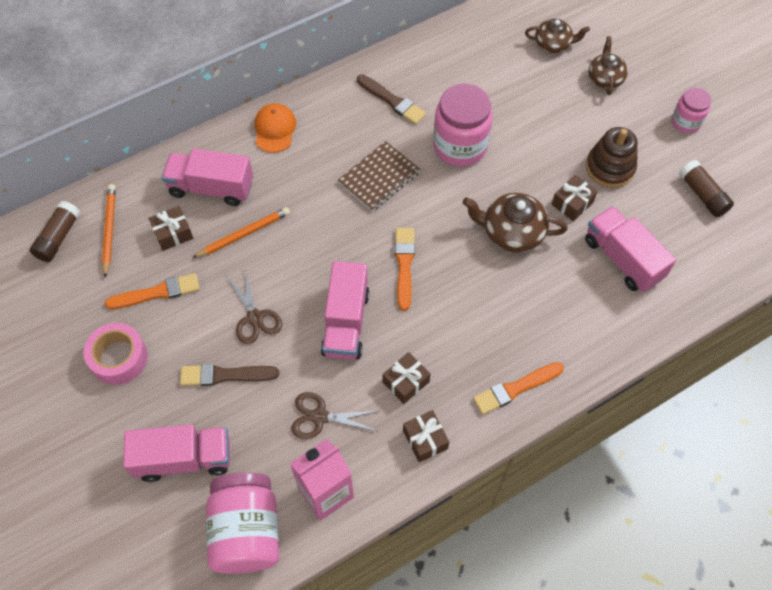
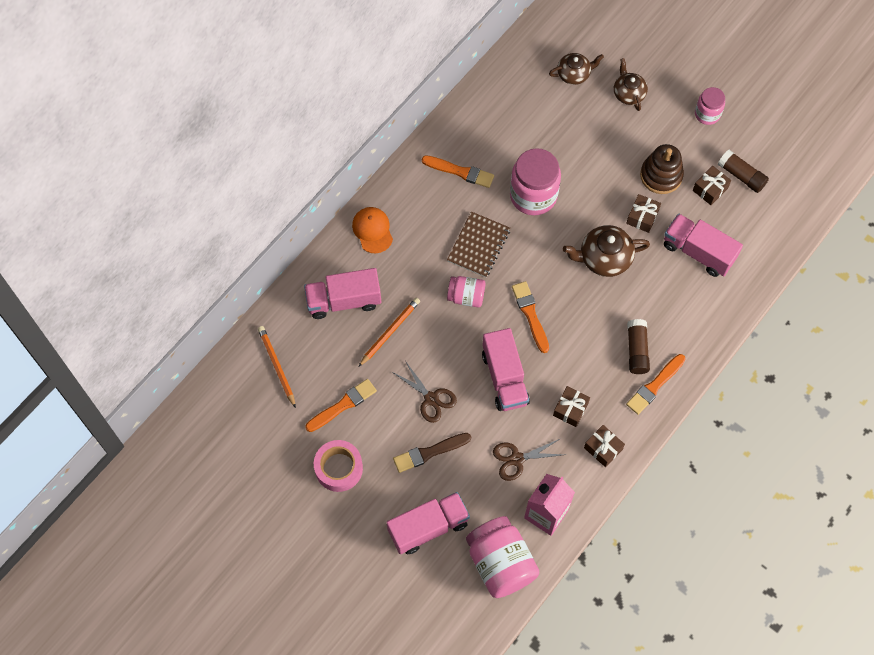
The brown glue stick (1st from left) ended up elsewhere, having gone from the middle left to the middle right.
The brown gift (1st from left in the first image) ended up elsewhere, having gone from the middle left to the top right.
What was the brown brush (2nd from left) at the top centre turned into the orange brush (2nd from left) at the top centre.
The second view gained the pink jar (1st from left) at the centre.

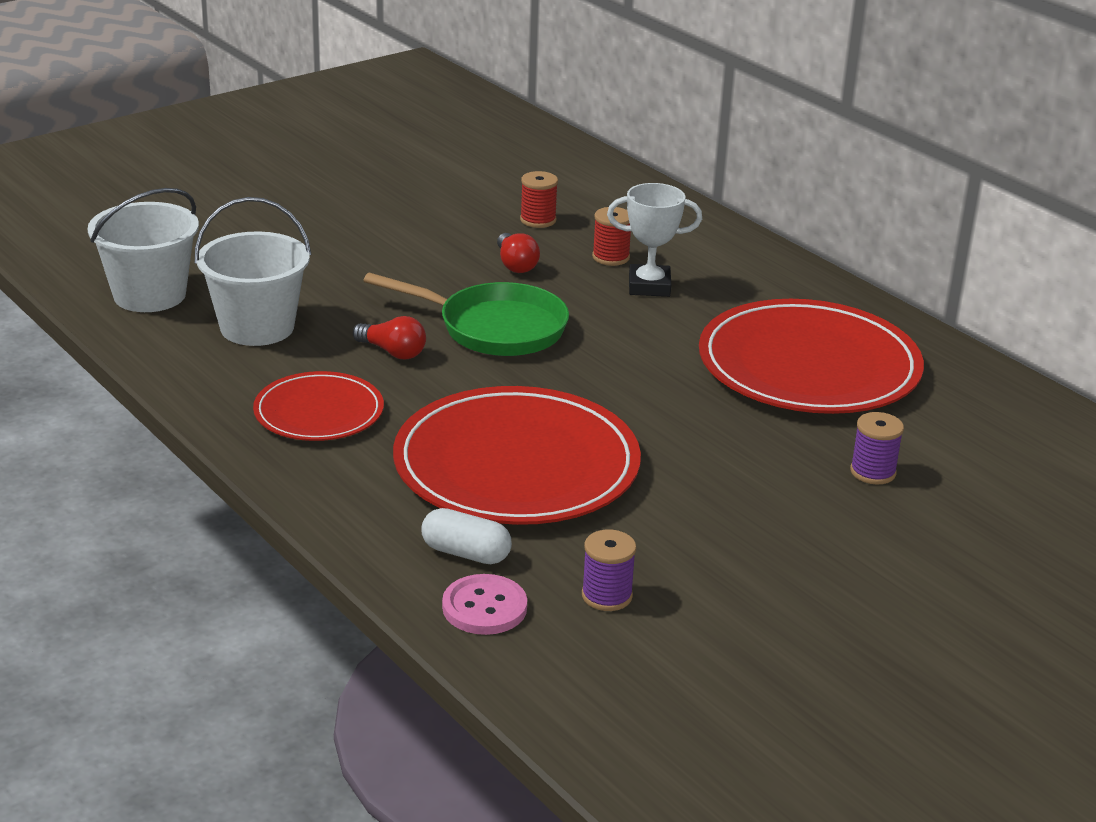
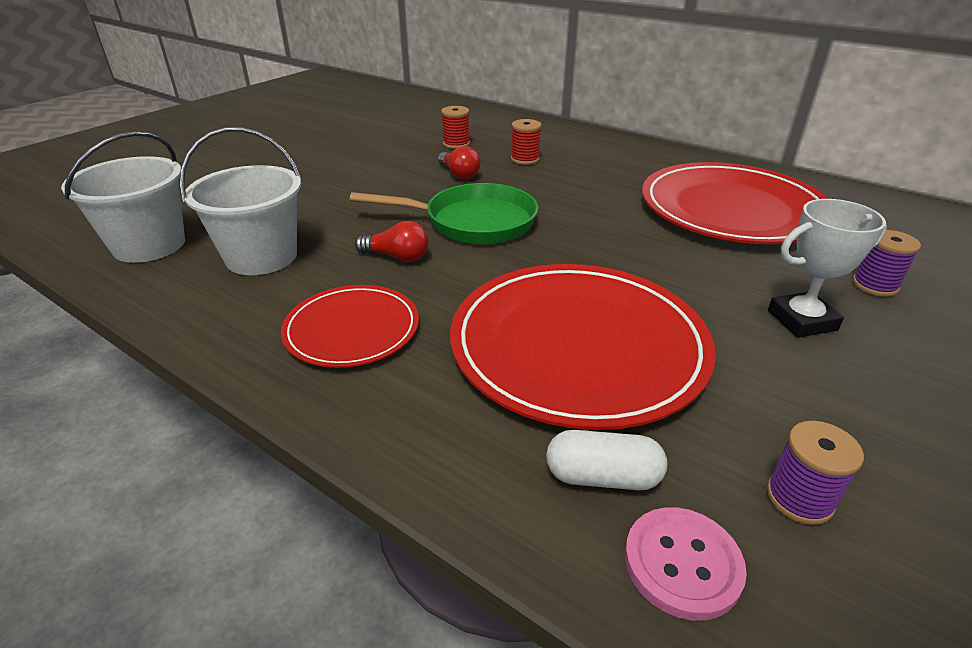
The white trophy ended up elsewhere, having gone from the top centre to the middle right.

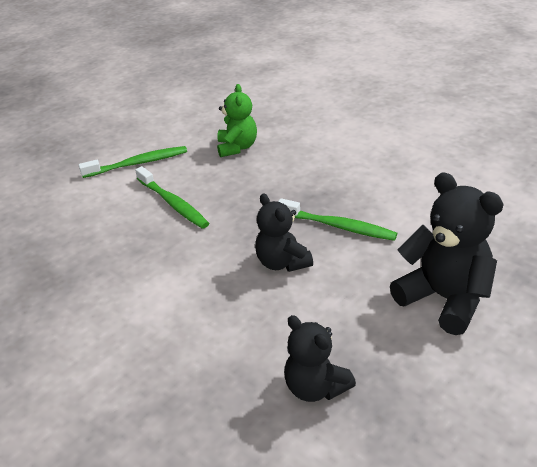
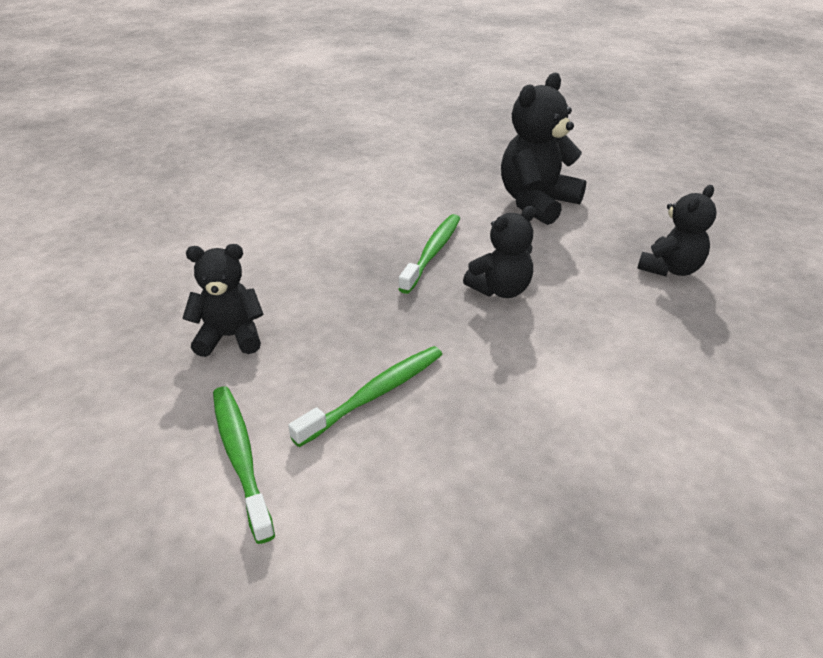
What was the green teddy bear at the top centre turned into the black teddy bear (1st from left) at the middle left.

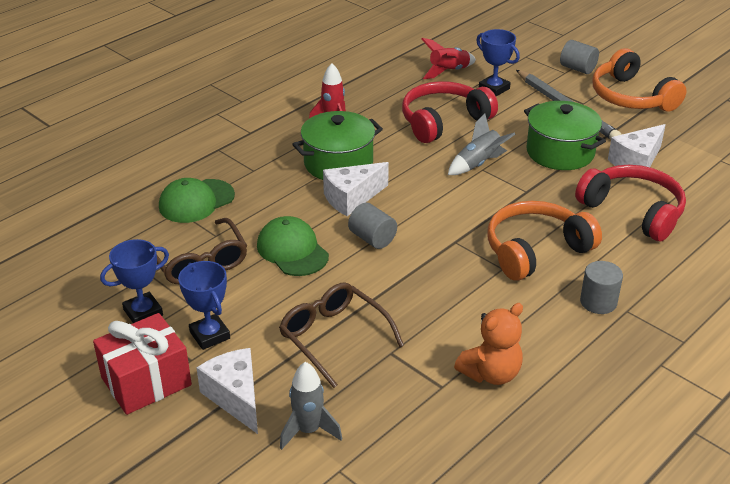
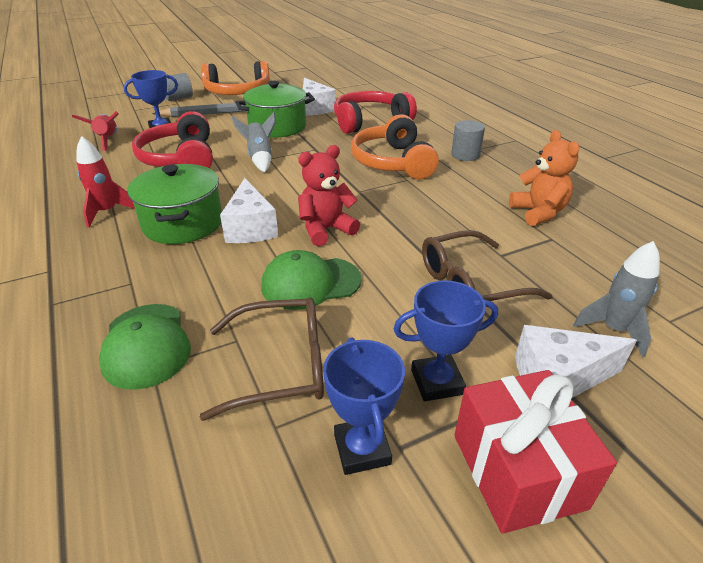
Where the grey cylinder (1st from left) stood at the centre, the red teddy bear came to stand at the centre.

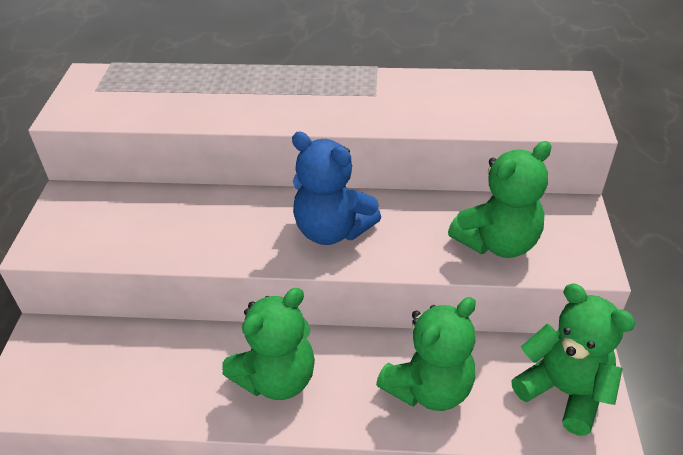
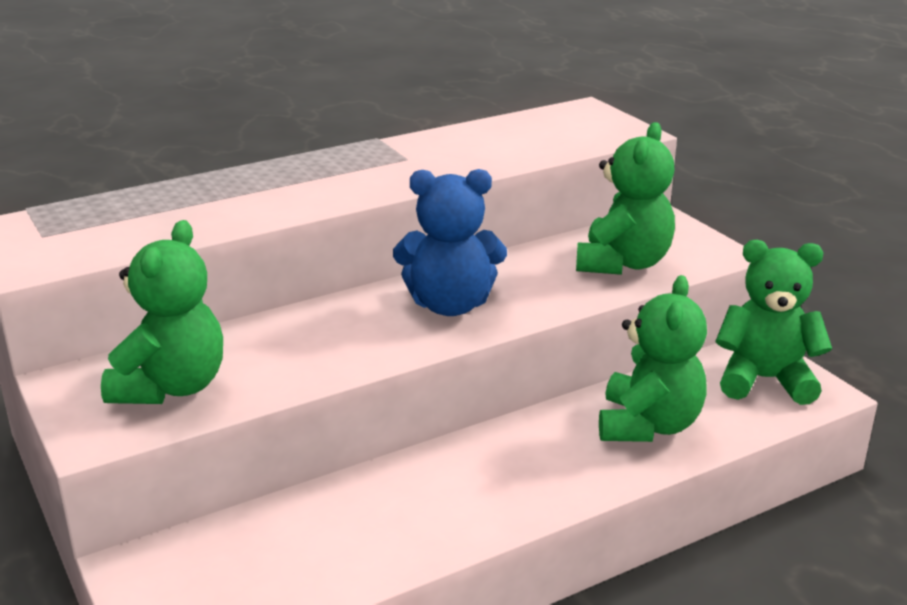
The green teddy bear (1st from left) ended up elsewhere, having gone from the bottom centre to the middle left.

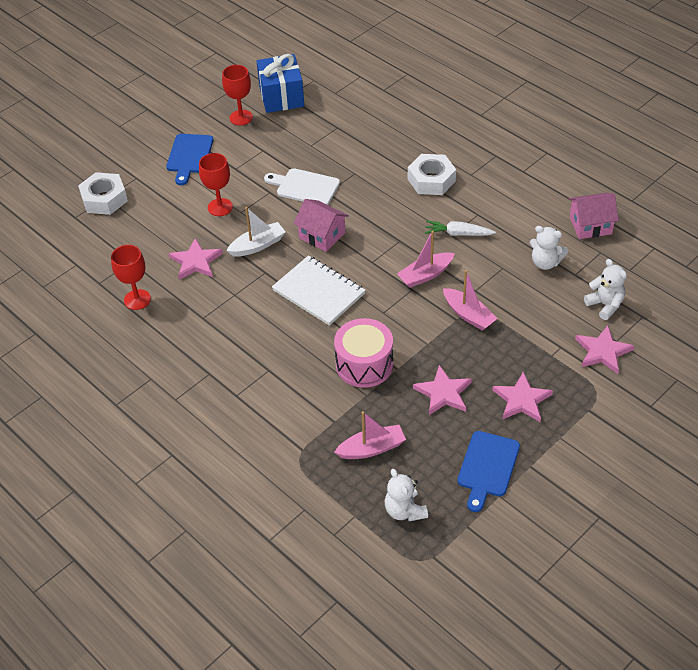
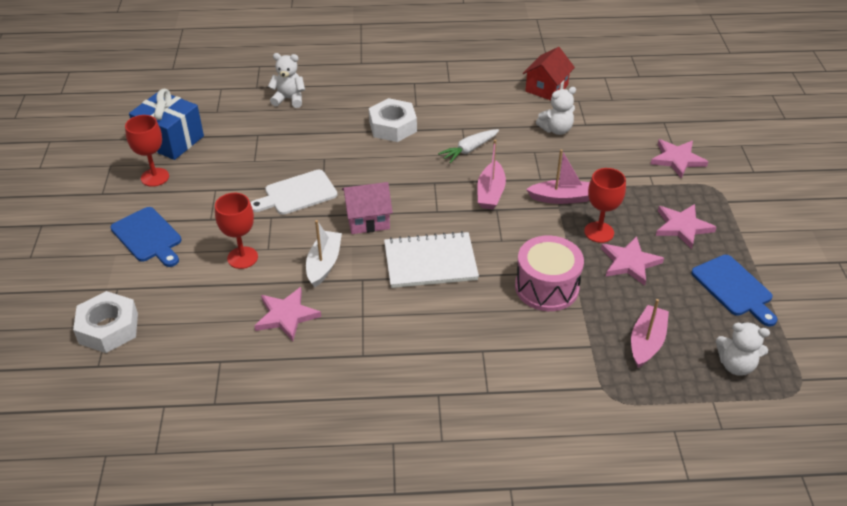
The red goblet (1st from left in the first image) ended up elsewhere, having gone from the middle left to the middle right.
What was the pink house (2nd from left) at the top right turned into the red house at the top centre.
The white teddy bear (3rd from left in the first image) ended up elsewhere, having gone from the middle right to the top centre.

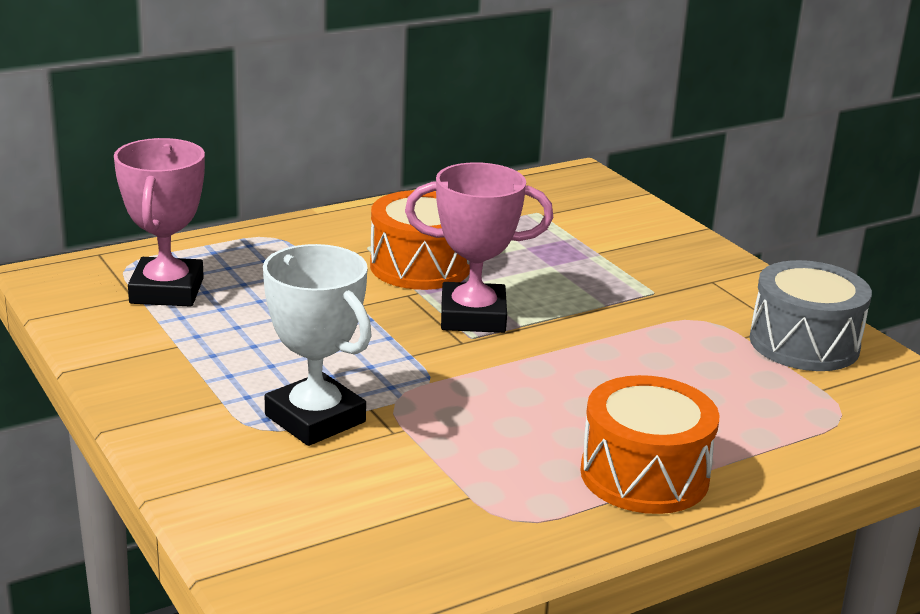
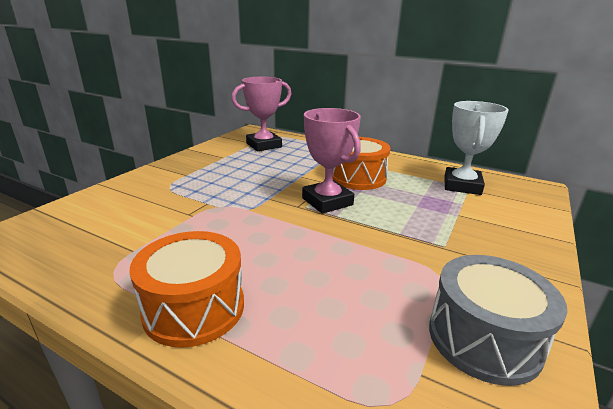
The white trophy ended up elsewhere, having gone from the centre to the middle right.

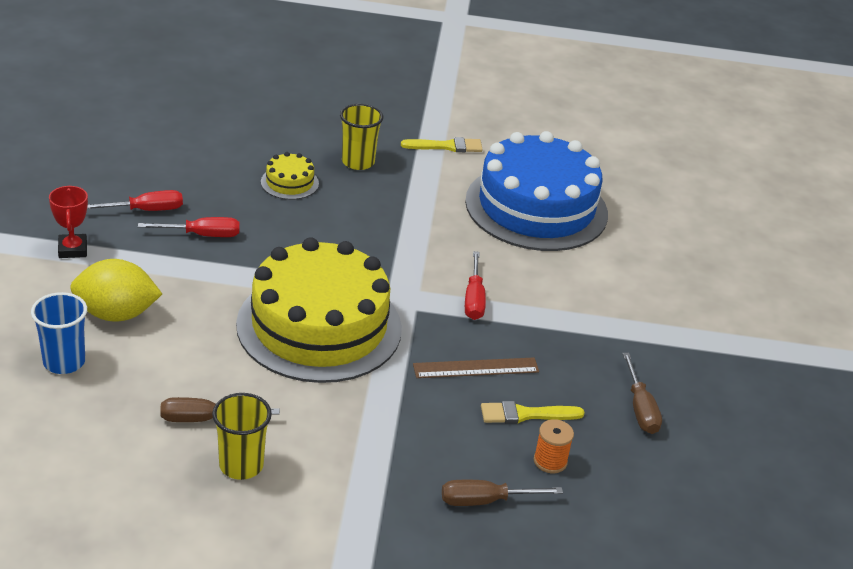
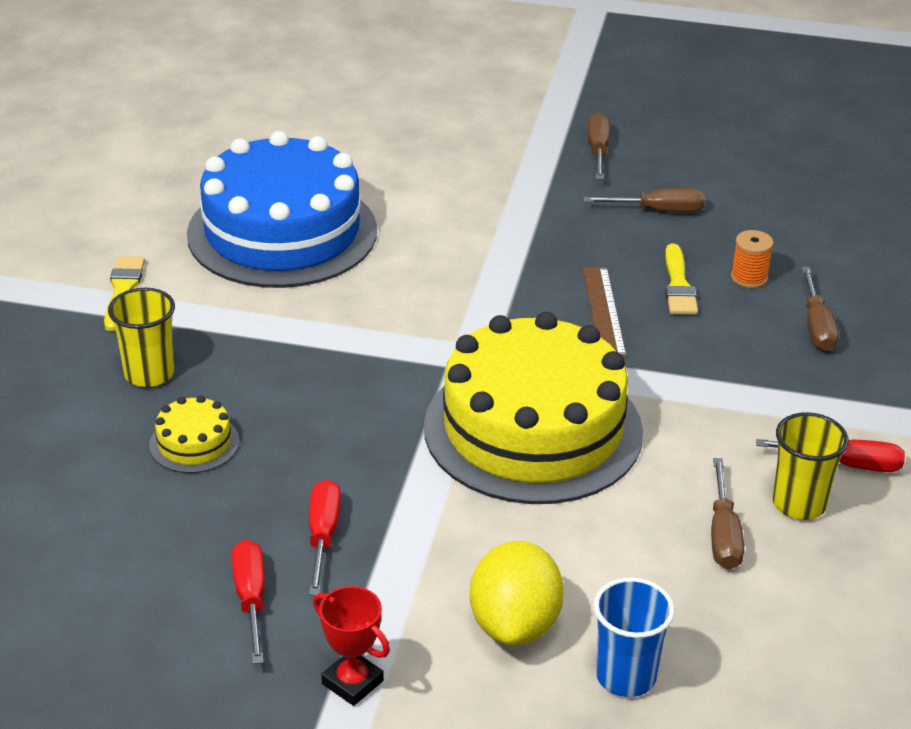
The red trophy at the middle left ended up facing another way, 45 degrees clockwise from before.
The red screwdriver (3rd from left) ended up elsewhere, having gone from the centre to the middle right.
The second view gained the brown screwdriver (1st from left) at the top centre.

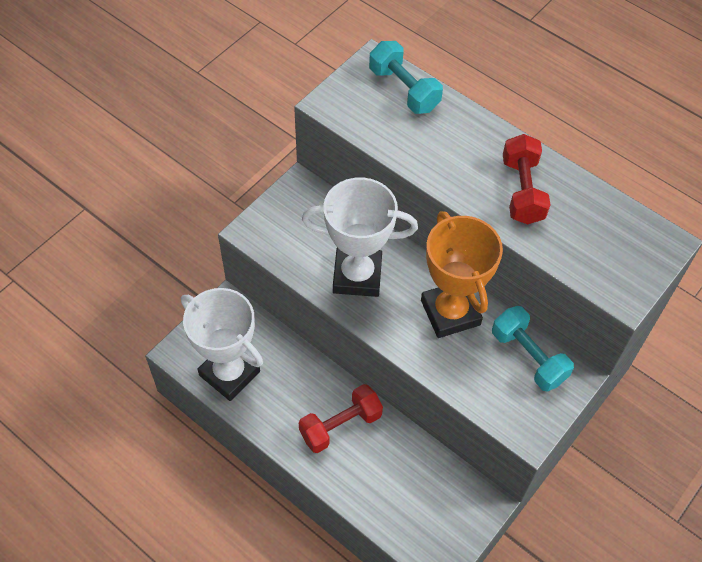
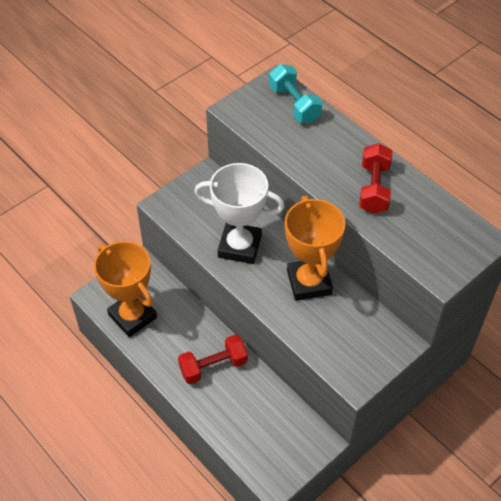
What was the white trophy (1st from left) at the middle left turned into the orange trophy (1st from left) at the middle left.
The second view lost the turquoise dumbbell (2nd from left) at the middle right.

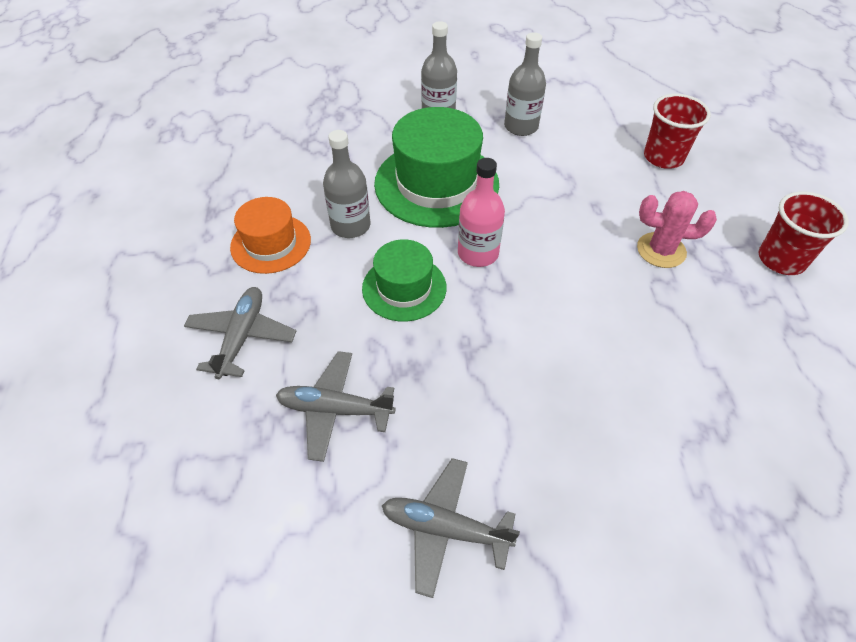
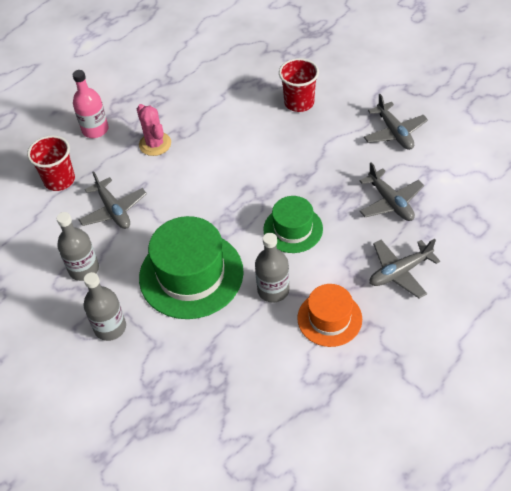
The pink bottle ended up elsewhere, having gone from the top centre to the top left.
The red cup (2nd from left) ended up elsewhere, having gone from the middle right to the top centre.
The second view gained the grey plane (1st from left) at the middle left.

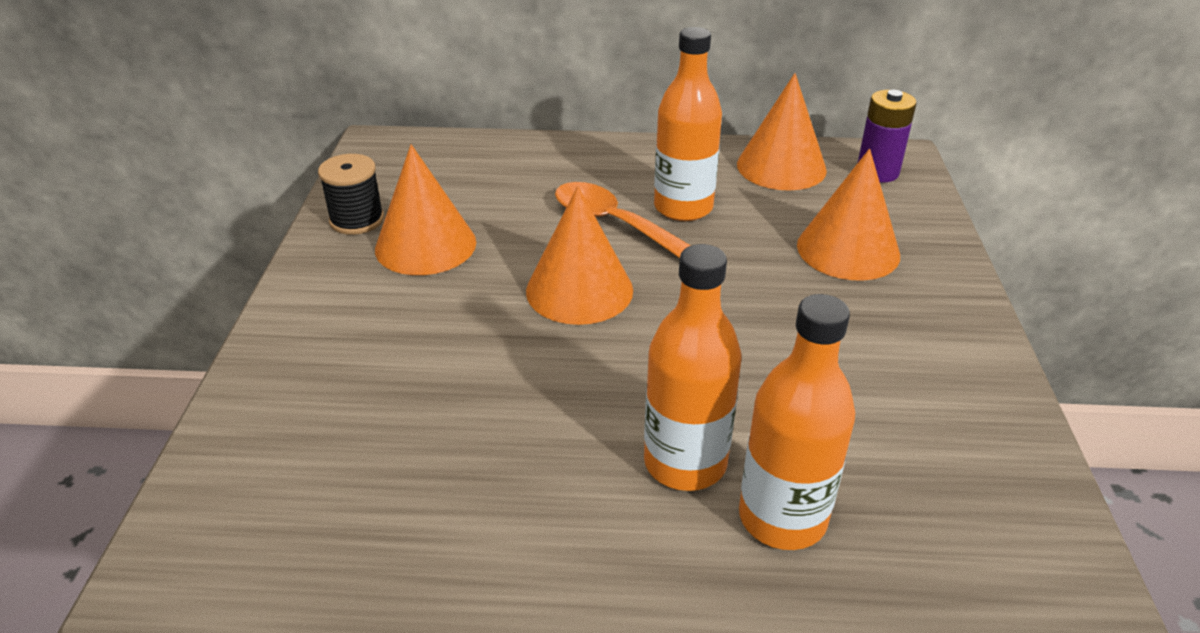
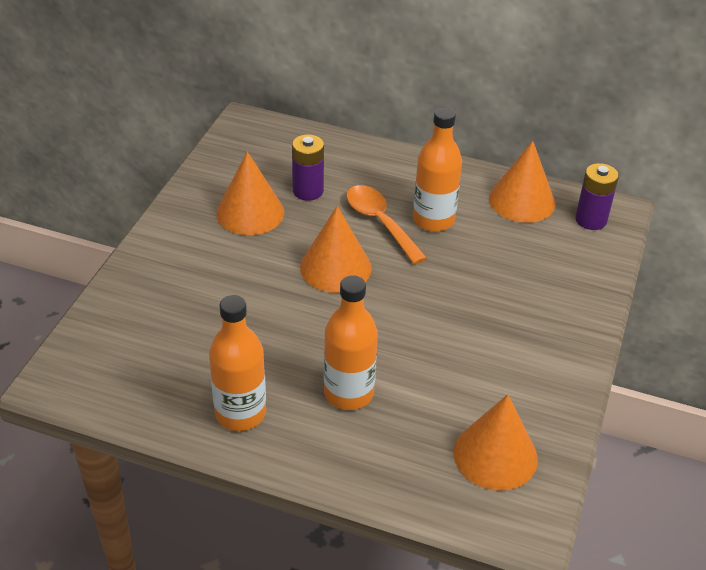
The second view lost the black spool at the top left.
The orange bottle (3rd from left in the first image) ended up elsewhere, having gone from the bottom centre to the centre.
The orange cone (4th from left in the first image) ended up elsewhere, having gone from the middle right to the bottom right.
The second view gained the purple battery (1st from left) at the top centre.

